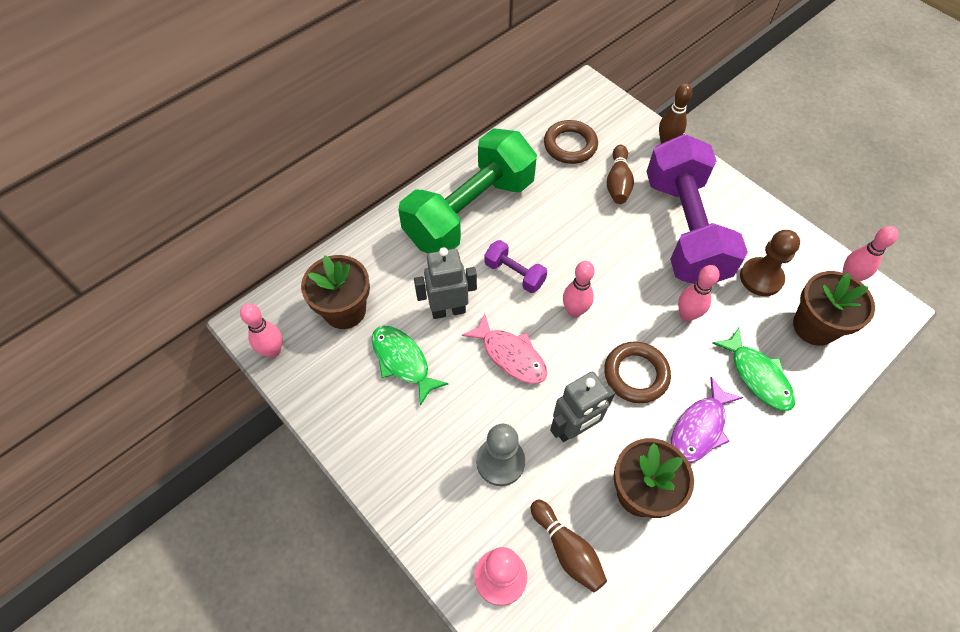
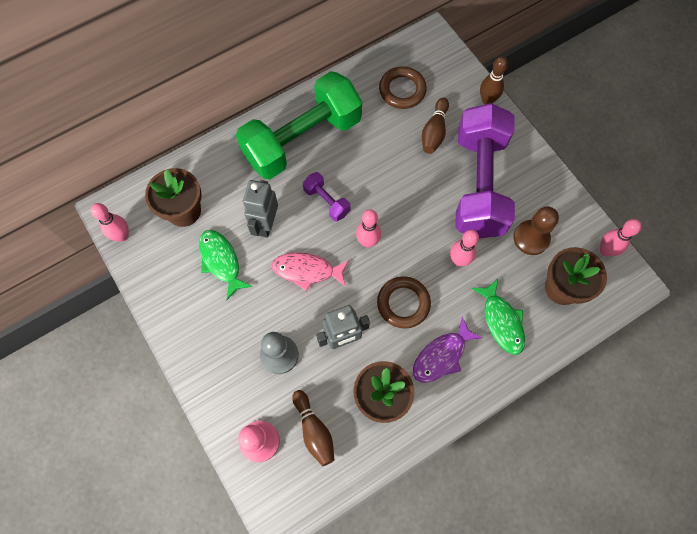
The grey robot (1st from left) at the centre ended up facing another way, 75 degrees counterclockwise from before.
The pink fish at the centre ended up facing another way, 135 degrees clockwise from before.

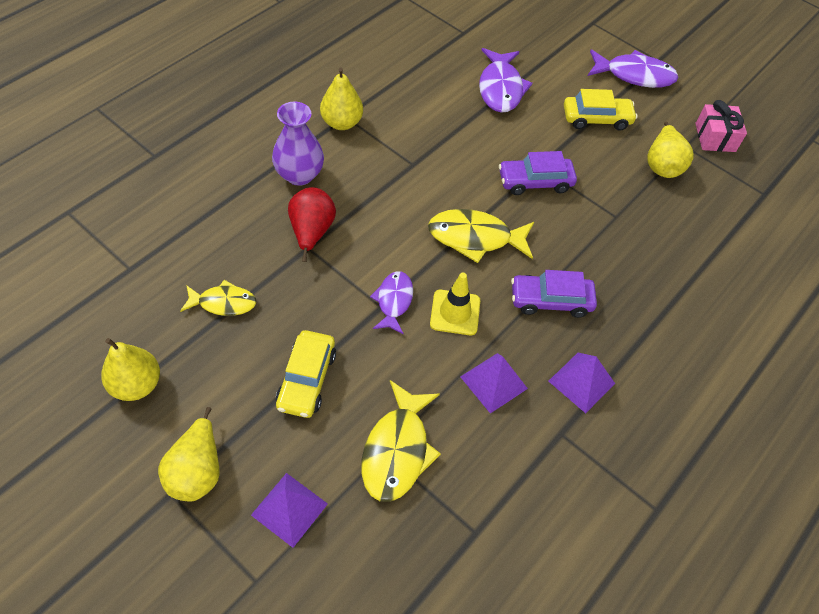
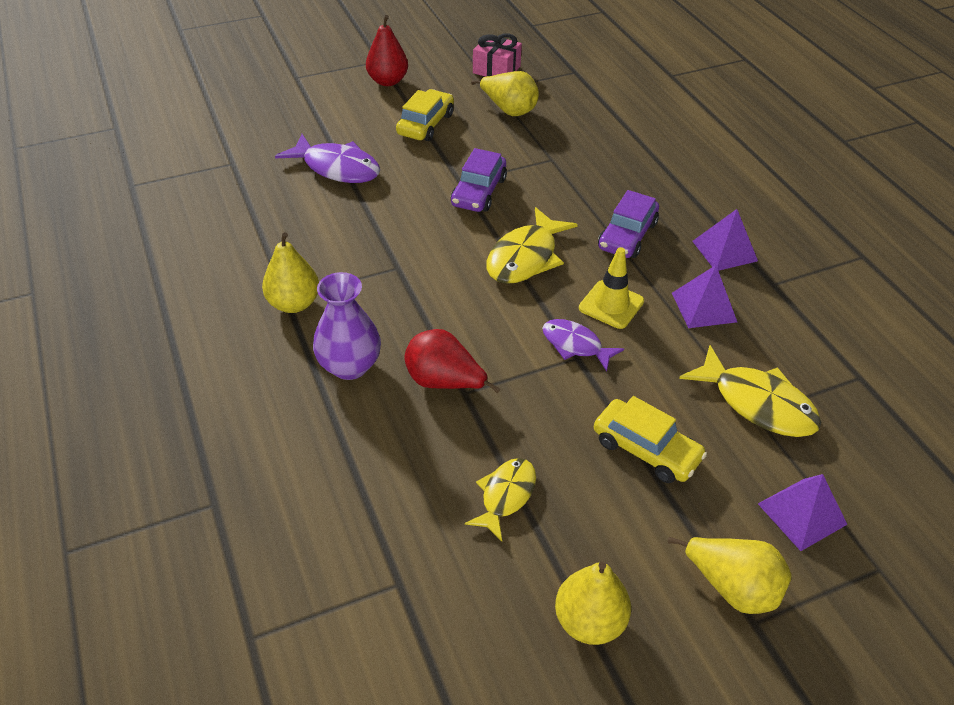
Where the purple fish (3rd from left) stood at the top right, the red pear (1st from left) came to stand at the top centre.

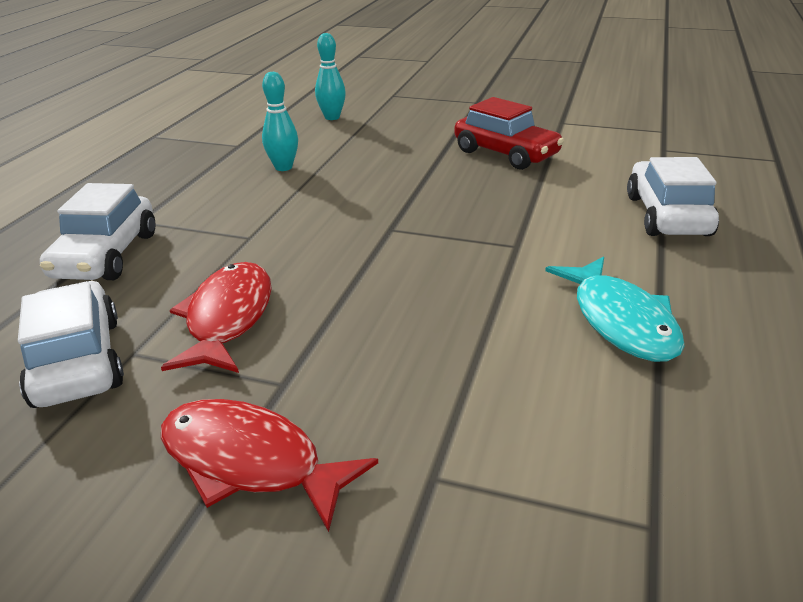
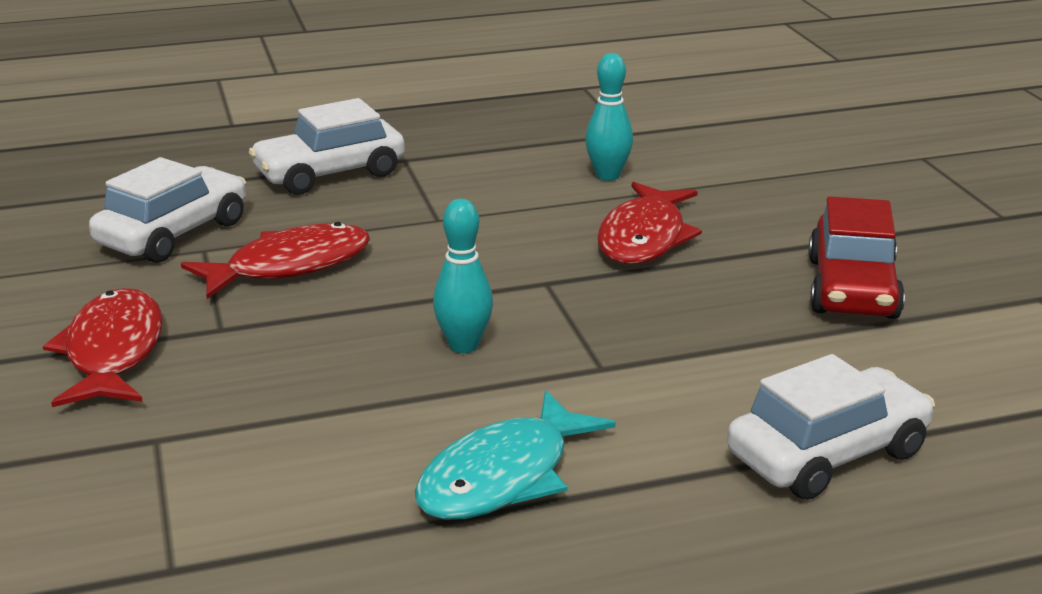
The turquoise bowling pin (2nd from left in the first image) ended up elsewhere, having gone from the top centre to the centre.
The second view gained the red fish (3rd from left) at the centre.

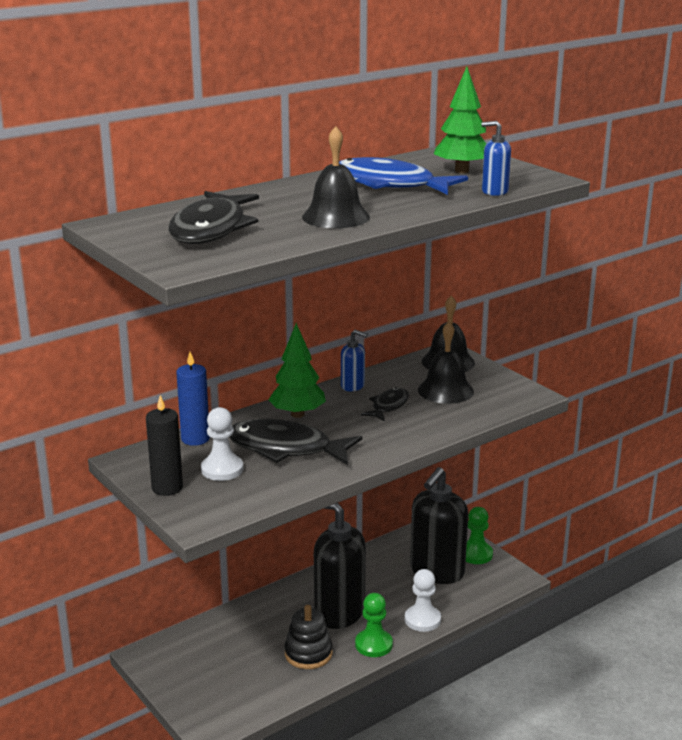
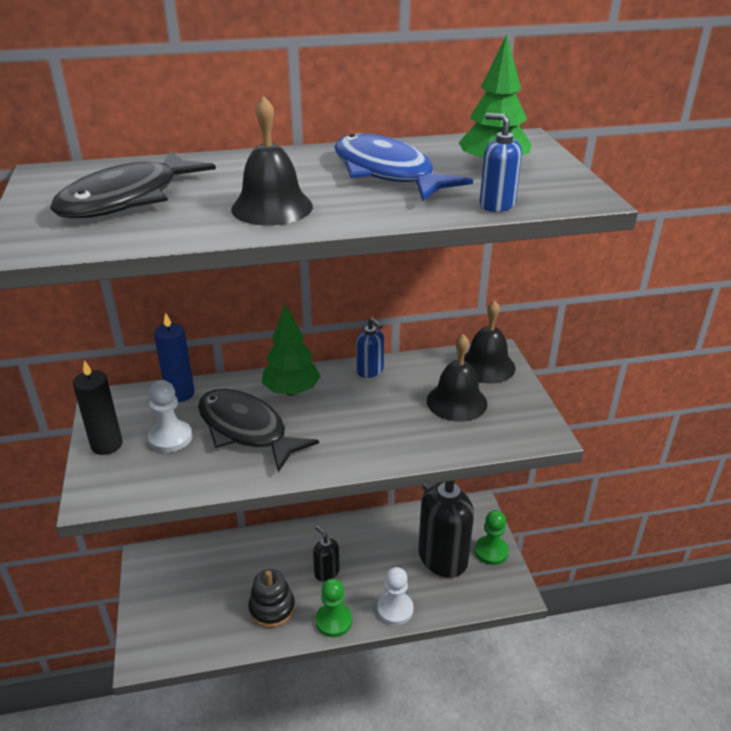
The size of the black soap dispenser (1st from left) at the bottom centre changed by a factor of 0.47.
The second view lost the black fish (3rd from left) at the centre.

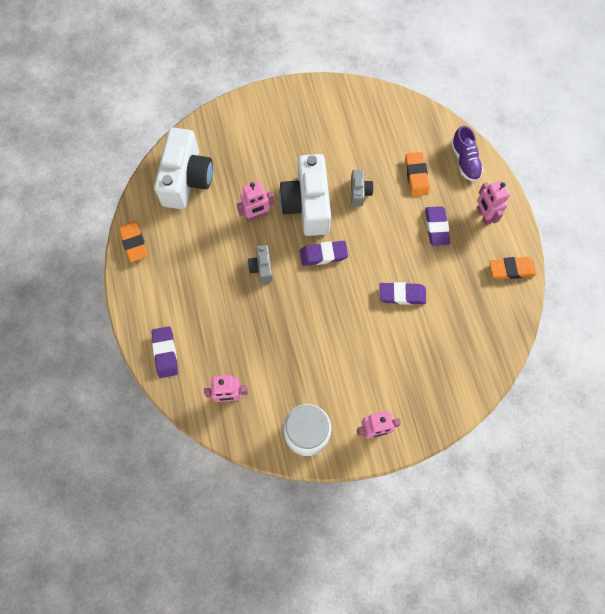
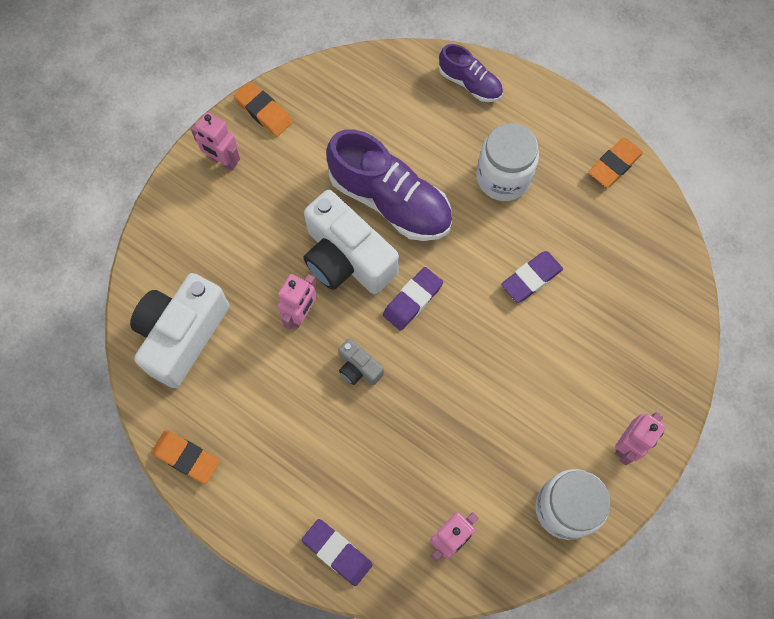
The white camera (1st from left) at the top left ended up facing another way, 120 degrees counterclockwise from before.
Where the grey camera (2nd from left) stood at the top centre, the purple shoe (1st from left) came to stand at the top centre.
The orange eraser (2nd from left) ended up elsewhere, having gone from the top right to the top centre.
Where the purple eraser (4th from left) stood at the middle right, the white jar (1st from left) came to stand at the top centre.
The pink robot (4th from left in the first image) ended up elsewhere, having gone from the top right to the top left.

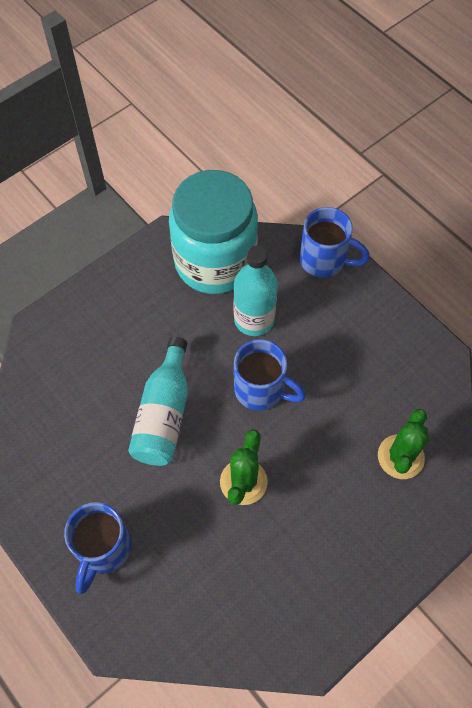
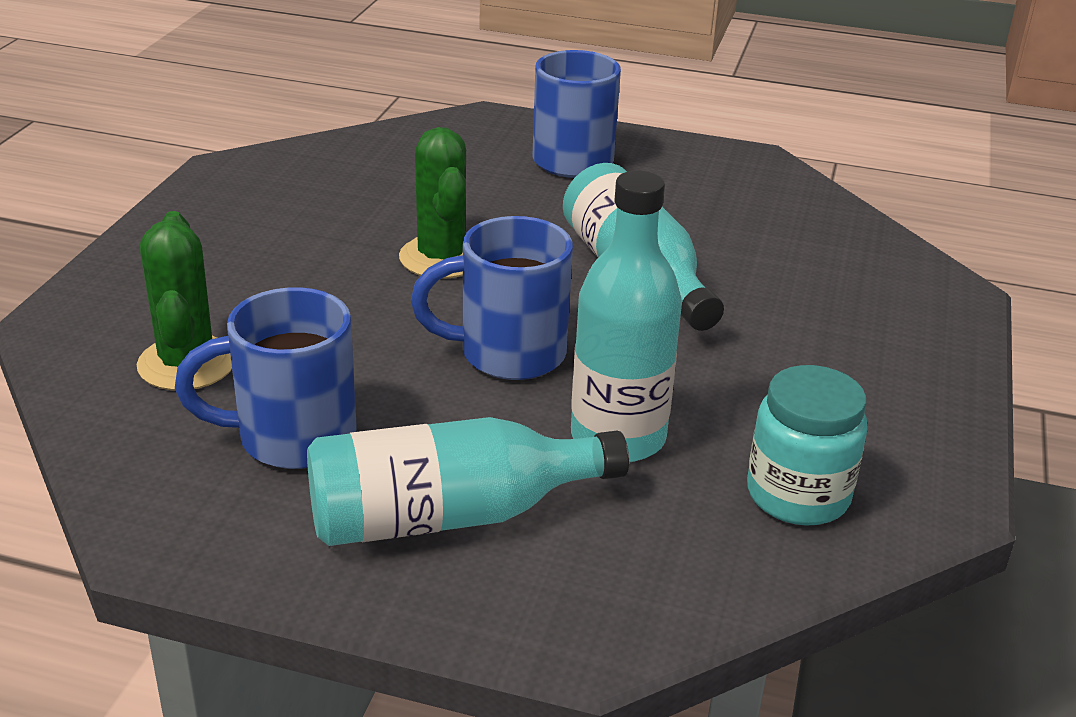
The size of the turquoise jar at the top centre changed by a factor of 0.50.
The blue mug (3rd from left in the first image) ended up elsewhere, having gone from the middle right to the middle left.
The second view gained the turquoise bottle (1st from left) at the bottom centre.

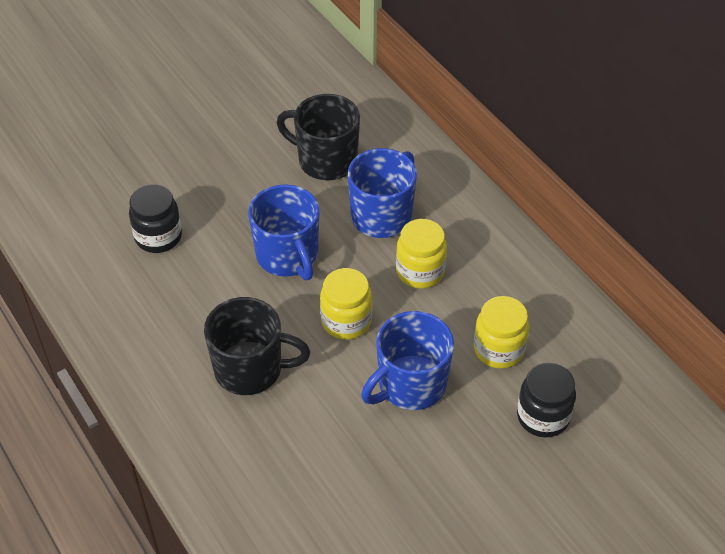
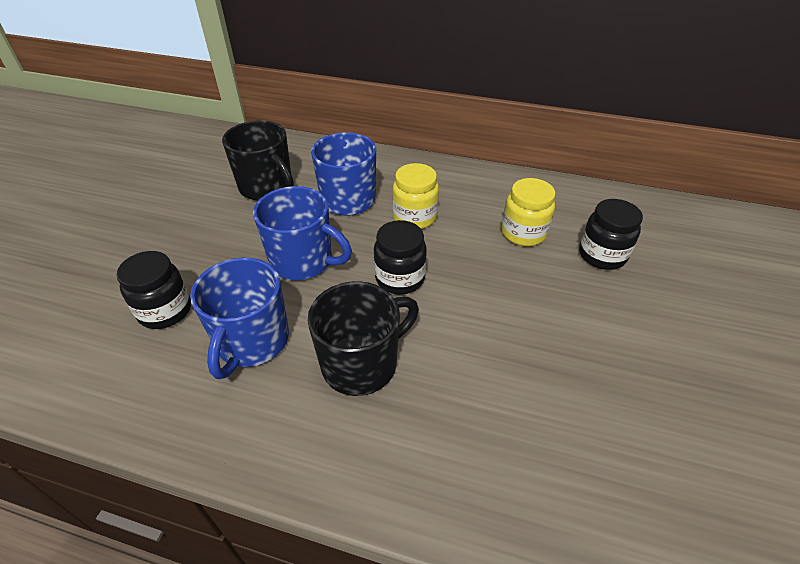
The black mug (2nd from left in the first image) at the top centre ended up facing another way, 120 degrees counterclockwise from before.
What was the yellow jar (1st from left) at the centre turned into the black jar (2nd from left) at the centre.
The blue mug (3rd from left in the first image) ended up elsewhere, having gone from the centre to the middle left.

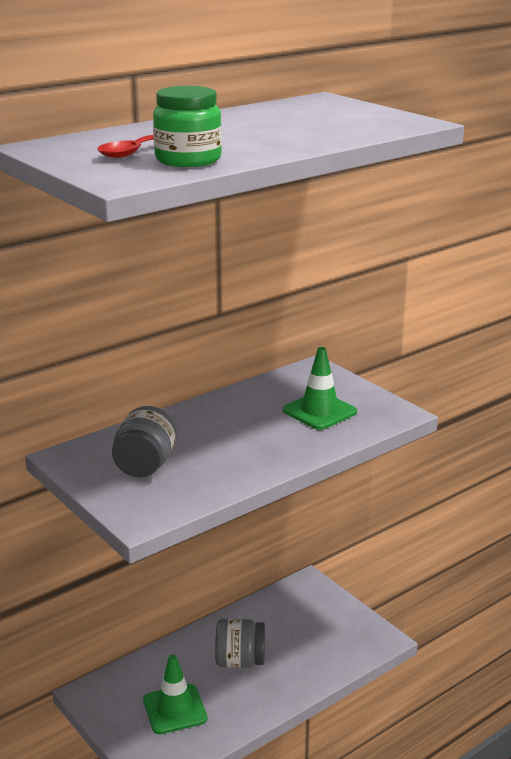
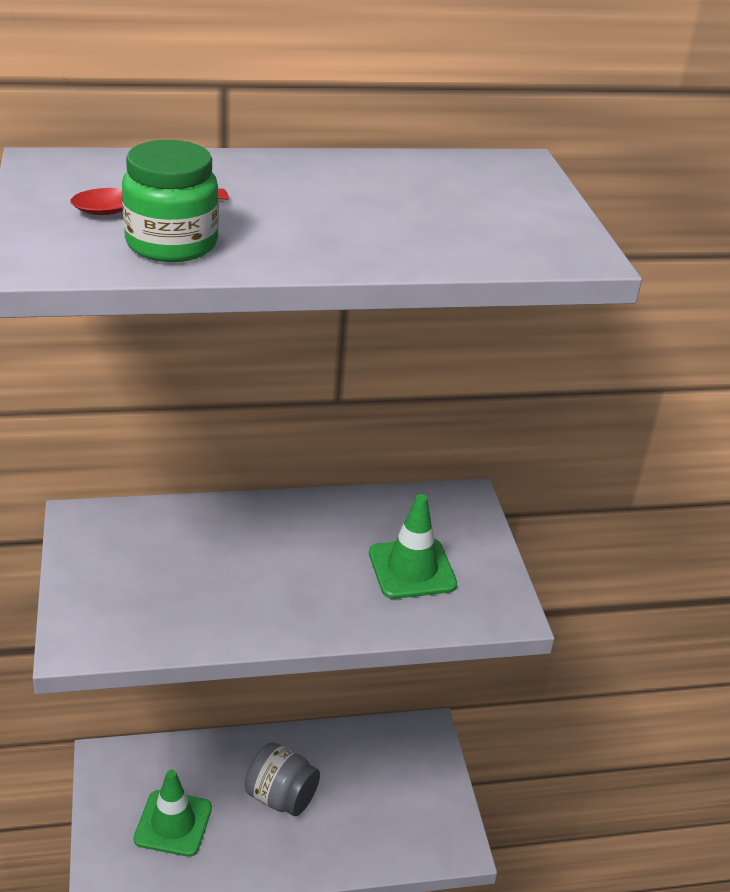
The second view lost the grey jar (1st from left) at the middle left.

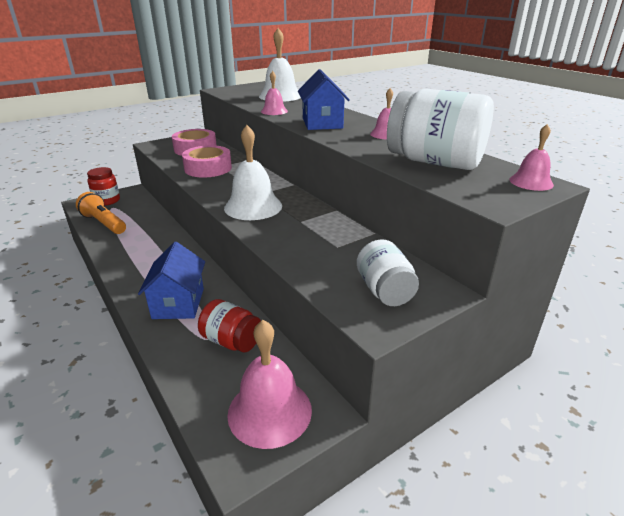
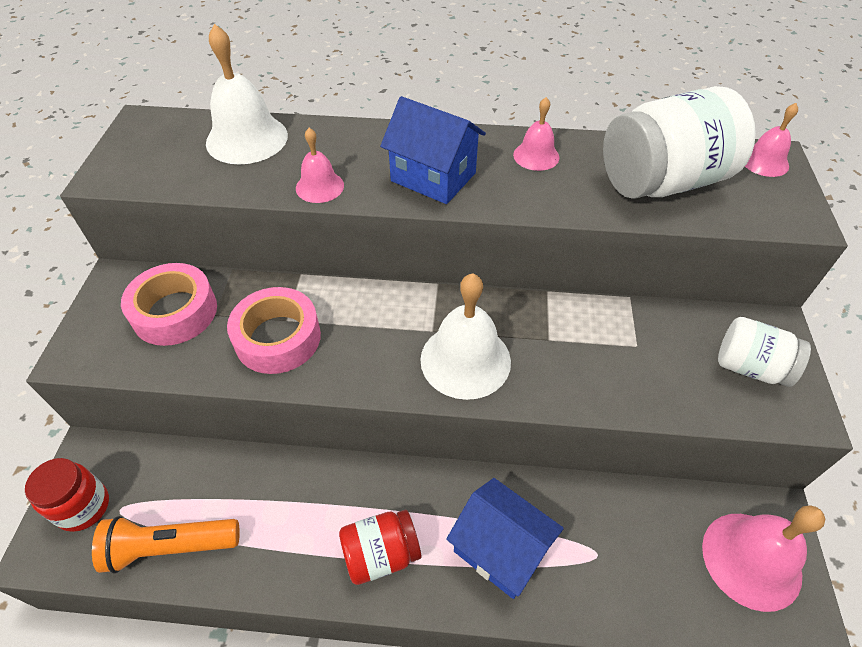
The red jar (2nd from left) ended up elsewhere, having gone from the centre to the bottom centre.

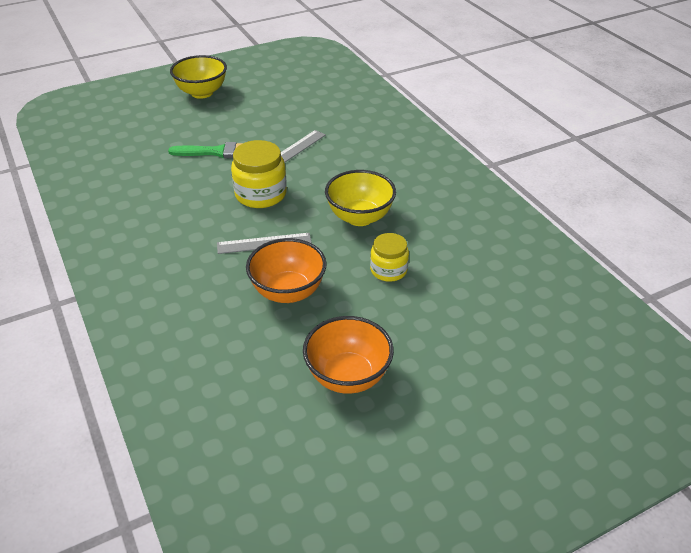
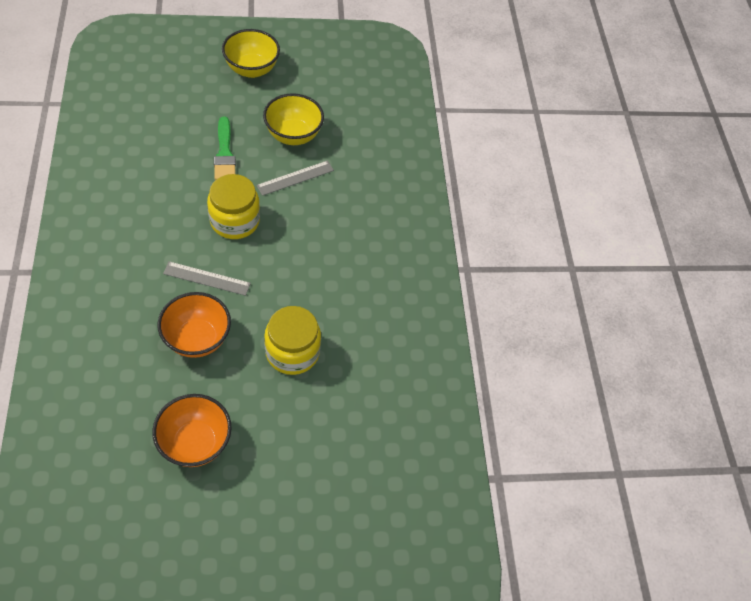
The green brush at the top left ended up facing another way, 60 degrees clockwise from before.
The yellow bowl (2nd from left) ended up elsewhere, having gone from the centre to the top centre.
The size of the yellow jar (2nd from left) at the centre changed by a factor of 1.57.

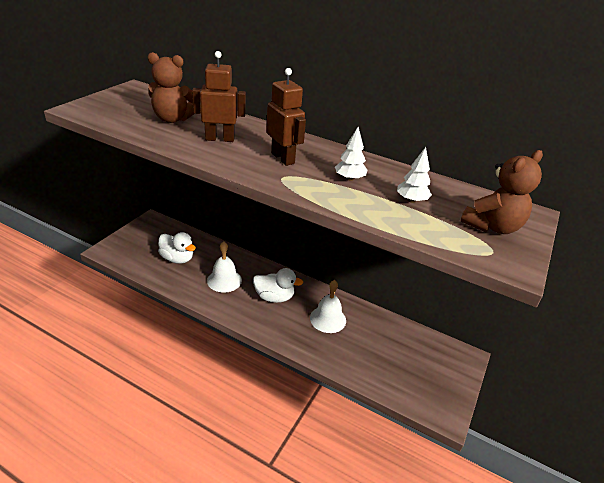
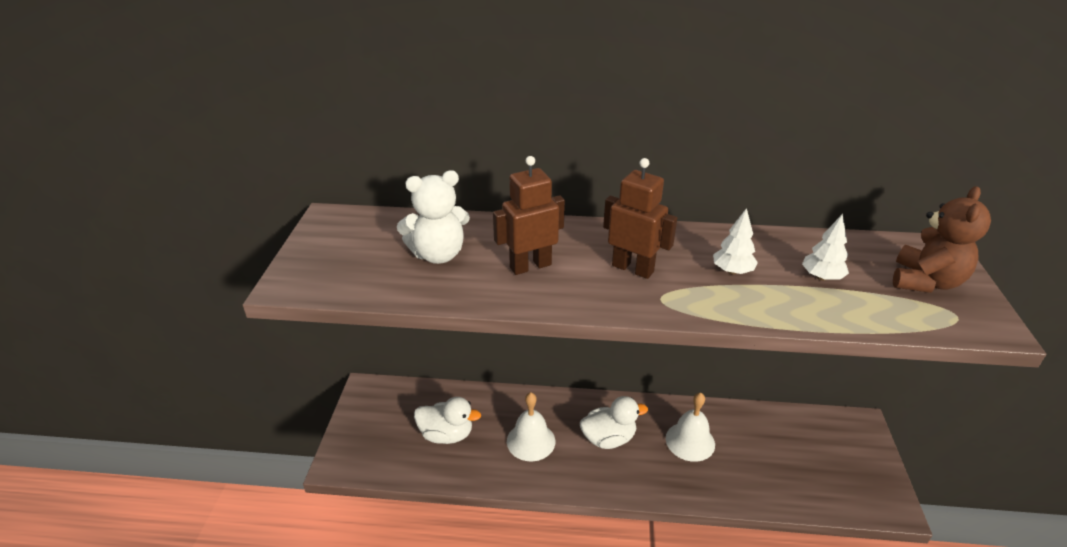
What was the brown teddy bear (1st from left) at the top left turned into the white teddy bear at the centre.

